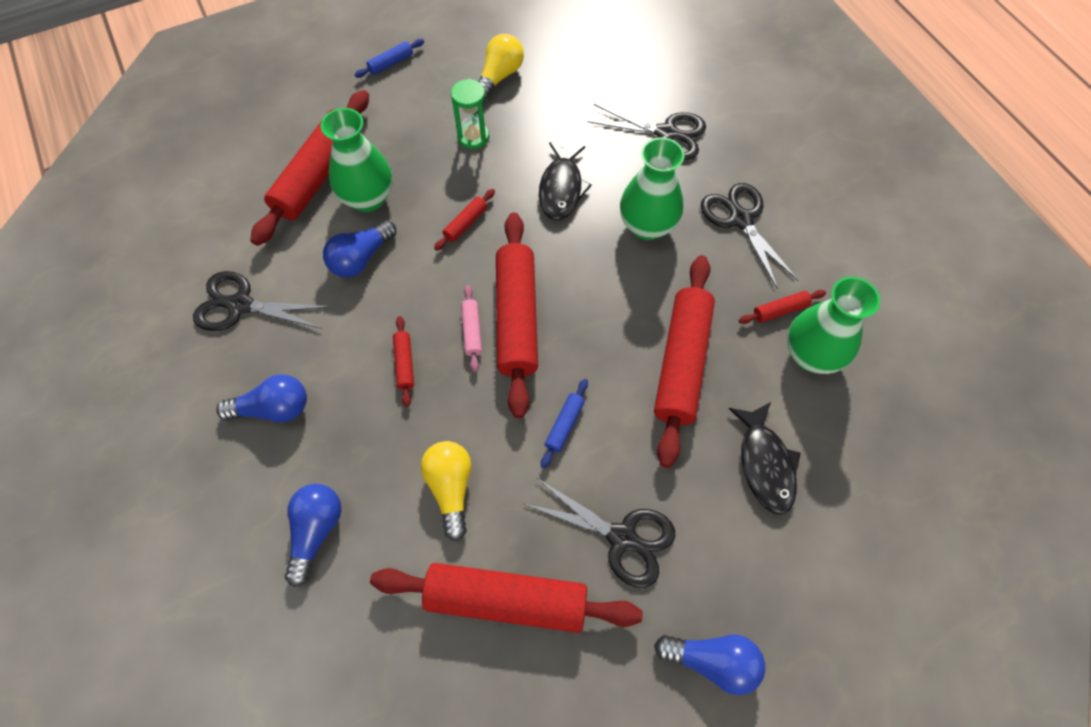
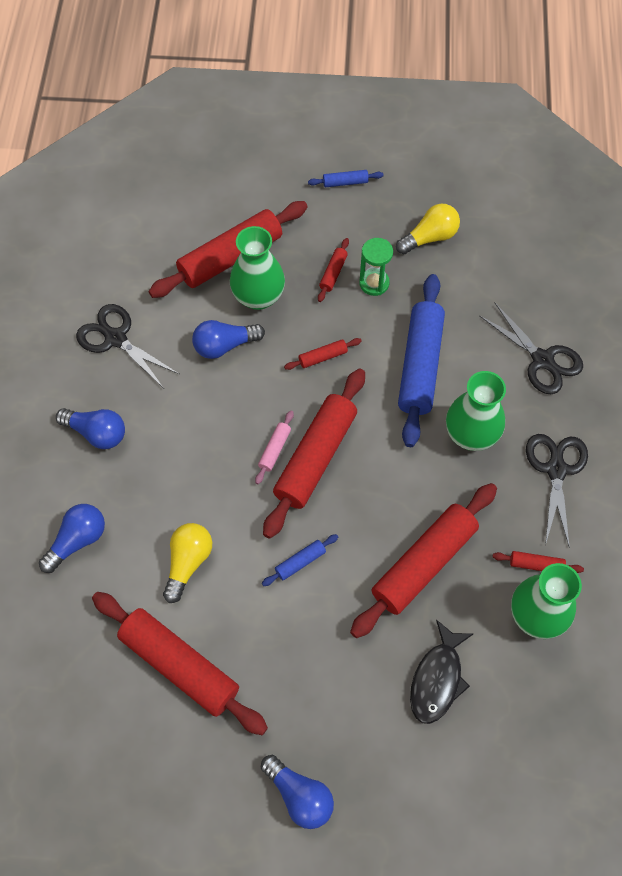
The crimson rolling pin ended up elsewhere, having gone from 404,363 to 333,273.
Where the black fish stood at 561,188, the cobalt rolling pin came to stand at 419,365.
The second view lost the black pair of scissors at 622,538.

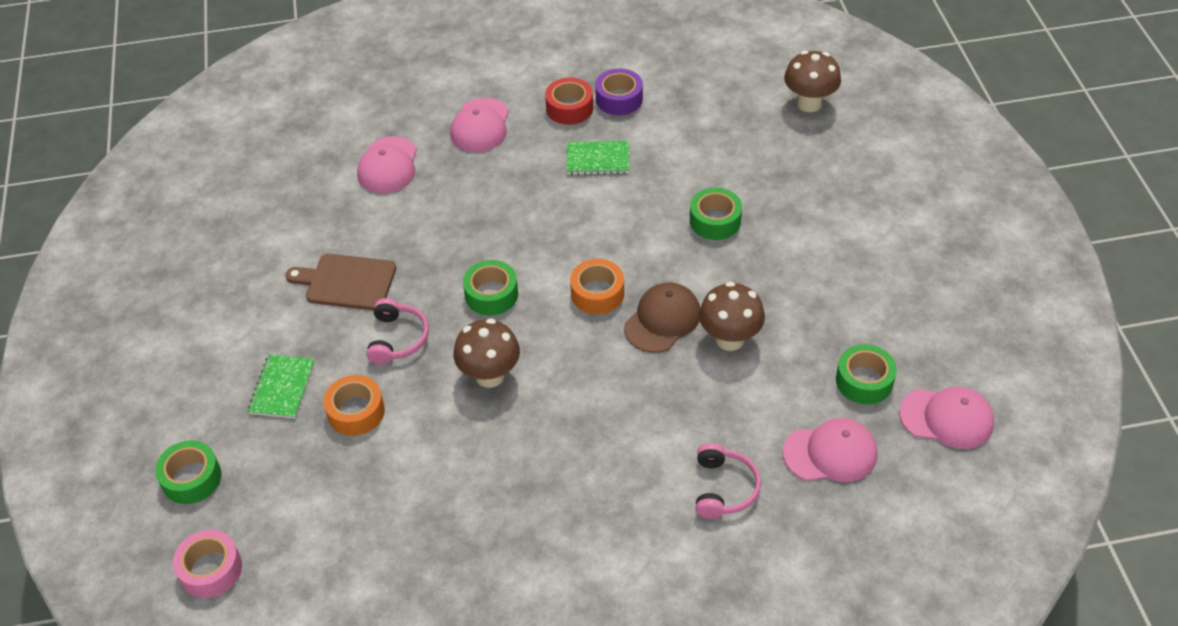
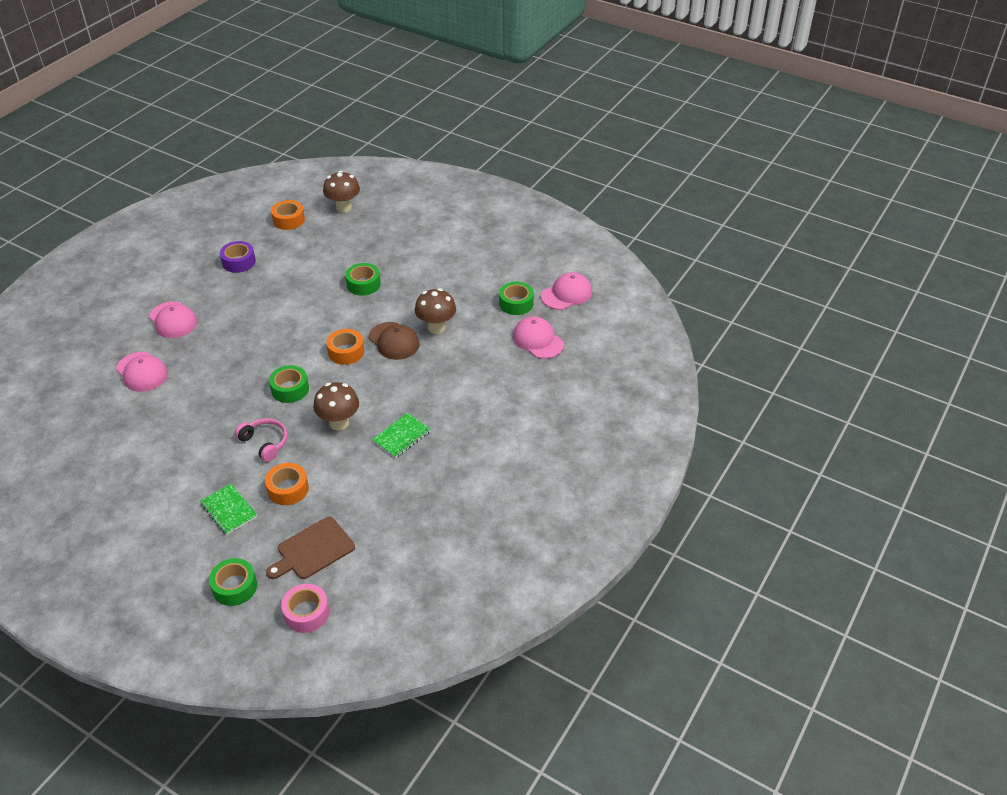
The dark brown cutting board ended up elsewhere, having gone from 346,282 to 313,550.
The second view gained the bright orange roll of tape at 289,220.
The dark brown cap at 662,320 ended up facing another way, 150 degrees clockwise from before.
The green notebook ended up elsewhere, having gone from 598,159 to 401,436.
The rosy cap at 830,453 ended up facing another way, 75 degrees counterclockwise from before.
The second view lost the crimson roll of tape at 569,108.
The second view lost the rosy headset at 724,488.

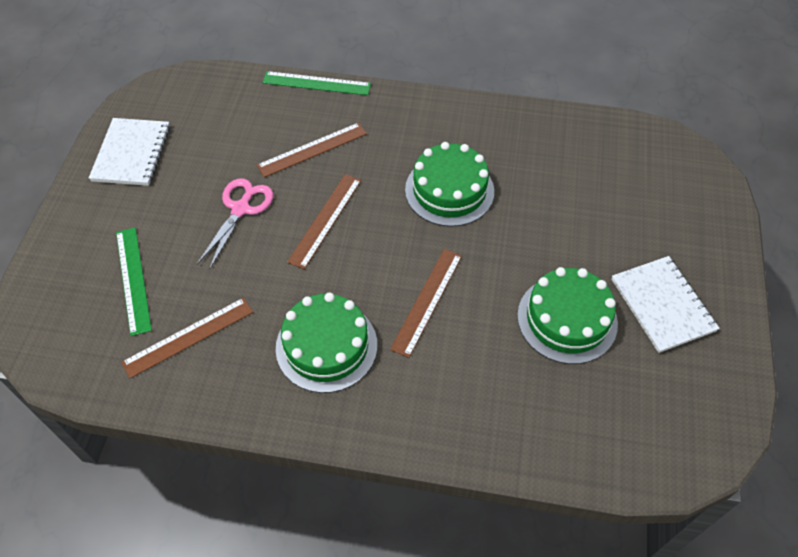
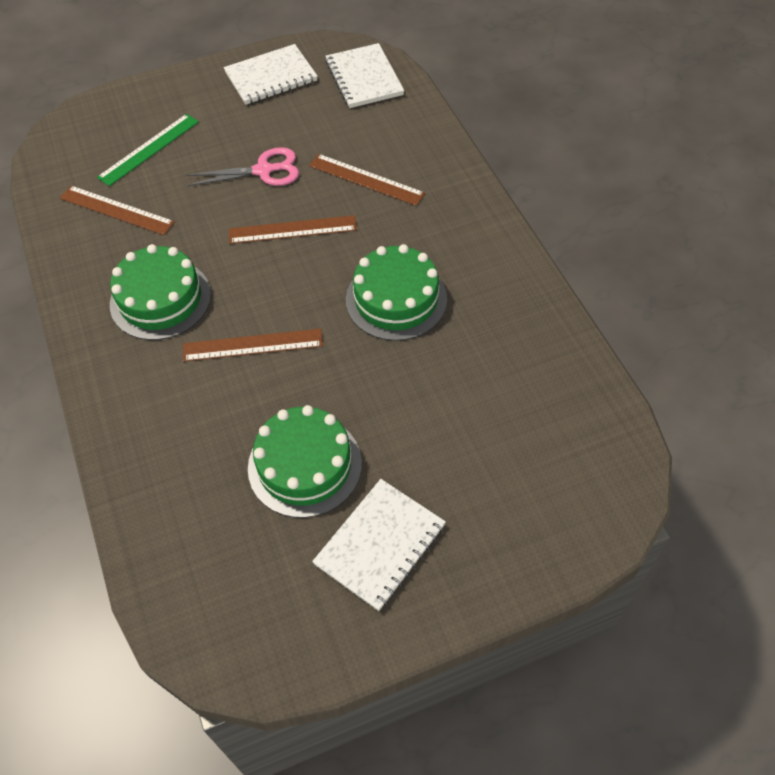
The second view gained the snow-white notebook at 364,78.
The second view lost the green ruler at 316,83.

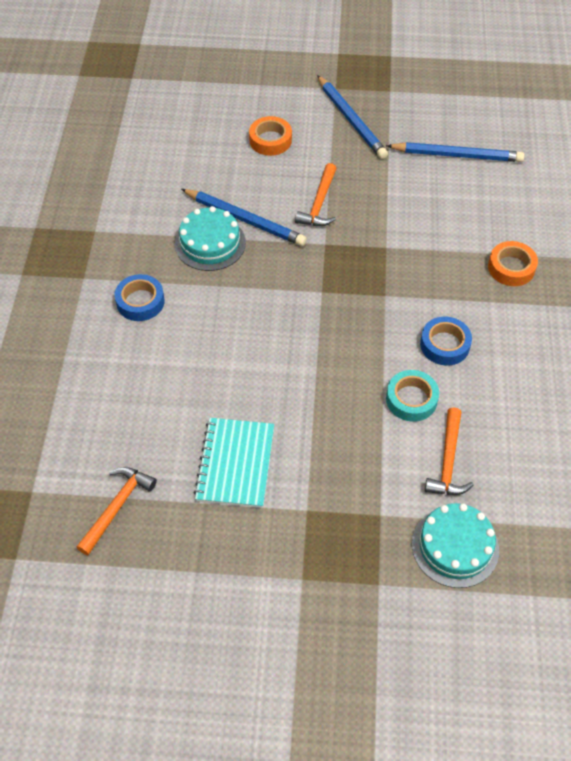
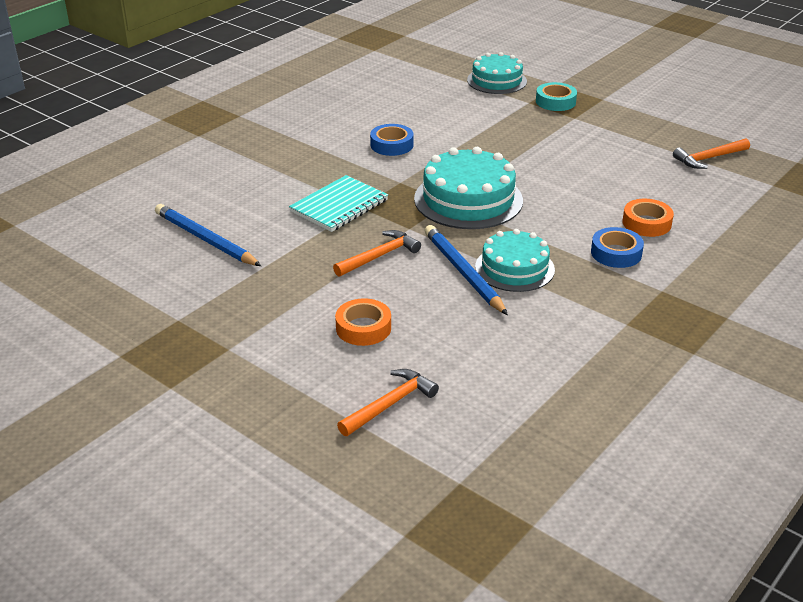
The turquoise notebook ended up elsewhere, having gone from 235,464 to 339,206.
The bright orange hammer ended up elsewhere, having gone from 448,461 to 390,404.
The second view gained the turquoise gateau at 468,199.
The turquoise roll of tape ended up elsewhere, having gone from 411,399 to 555,102.
The bright orange roll of tape ended up elsewhere, having gone from 511,268 to 646,223.
The second view lost the cobalt pencil at 351,120.

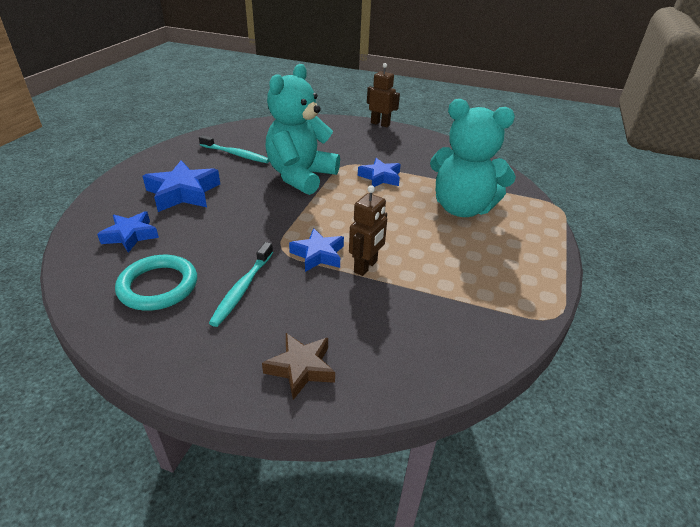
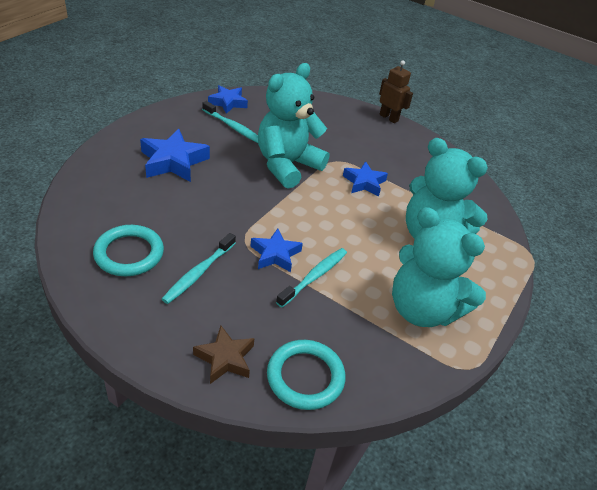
The cobalt star ended up elsewhere, having gone from 131,235 to 228,102.
The second view gained the turquoise ring at 305,377.
Where the dark brown robot stood at 366,266, the turquoise dental brush came to stand at 314,277.
The second view gained the turquoise teddy bear at 422,309.

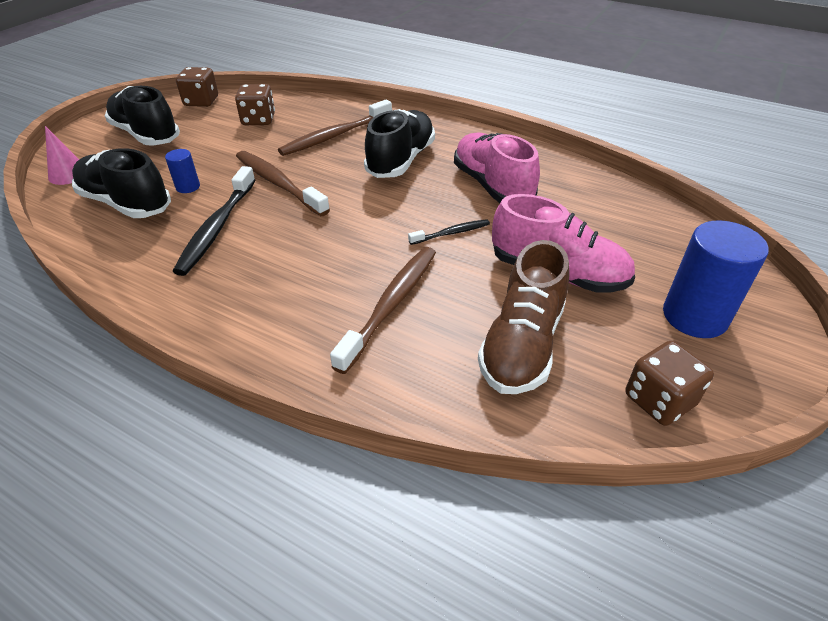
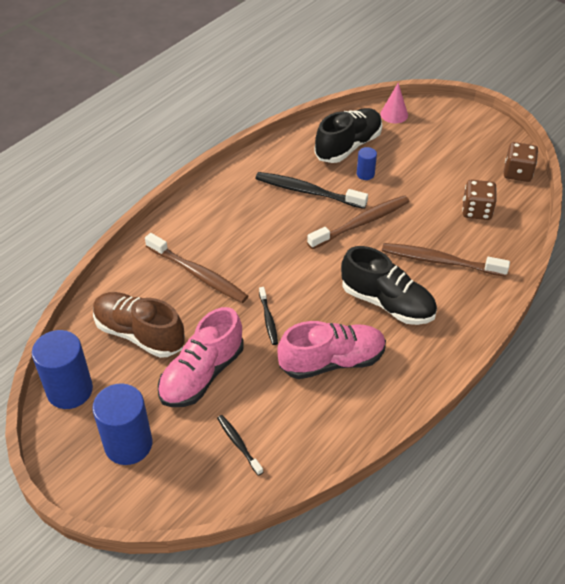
Where the dark brown die stood at 659,400, the cobalt cylinder shape came to stand at 70,390.
The second view gained the black dental brush at 238,444.
The dark brown dental brush at 335,136 ended up facing another way, 45 degrees counterclockwise from before.
The second view lost the black lace-up shoe at 146,135.

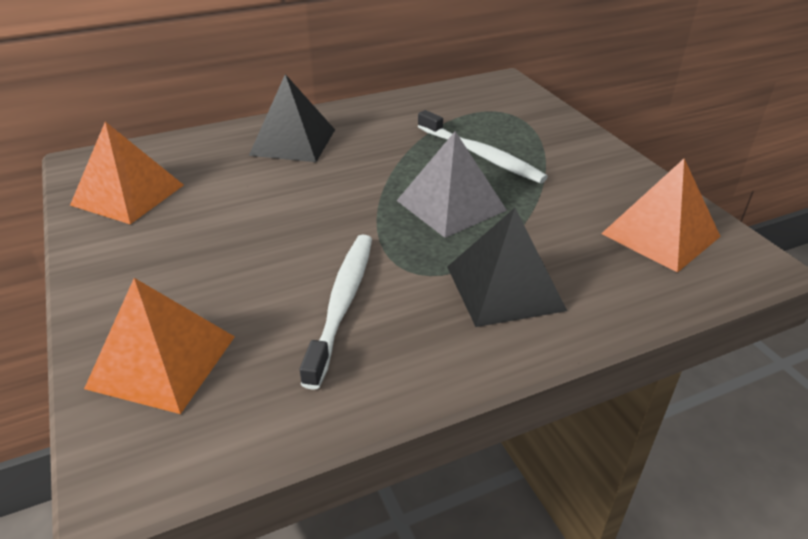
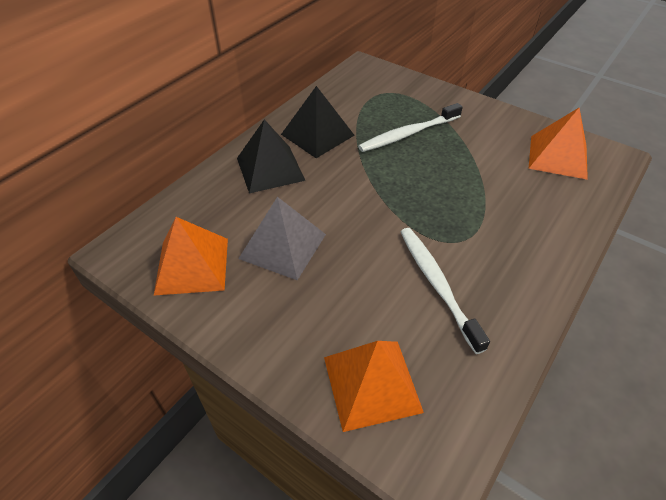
The grey pyramid ended up elsewhere, having gone from 451,205 to 282,246.
The black pyramid ended up elsewhere, having gone from 504,287 to 317,134.
The snow-white dental brush at 481,155 ended up facing another way, 135 degrees clockwise from before.

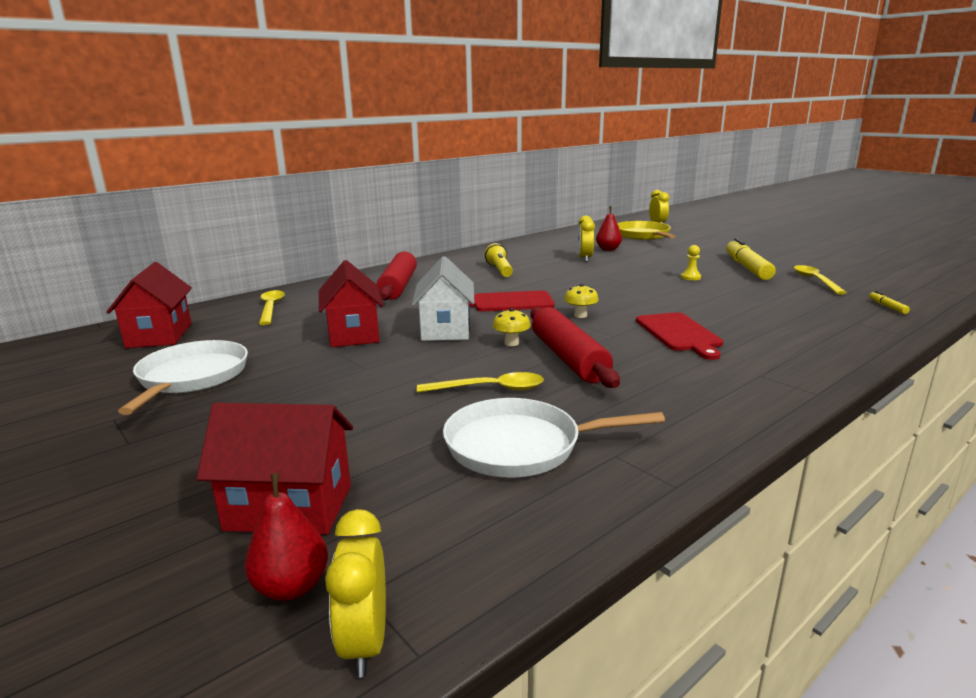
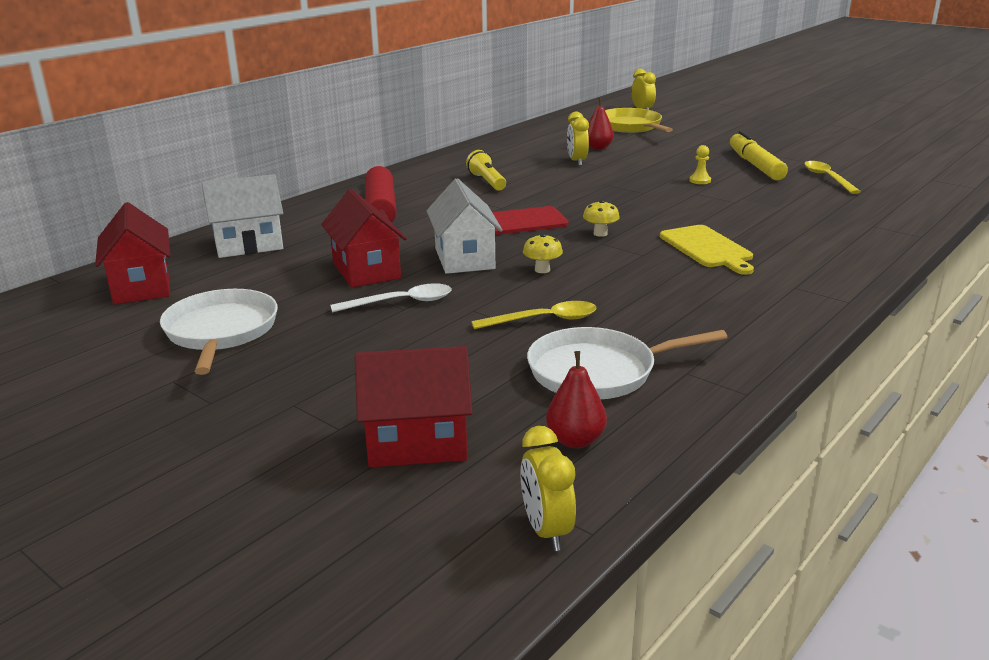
Where the golden tablespoon stood at 271,308, the snow-white house came to stand at 248,245.
The second view gained the snow-white tablespoon at 401,302.
The crimson toy pear ended up elsewhere, having gone from 291,587 to 575,440.
What was the crimson cutting board at 679,334 turned into the golden cutting board at 707,248.
The second view lost the crimson rolling pin at 568,358.
The second view lost the golden marker pen at 887,306.

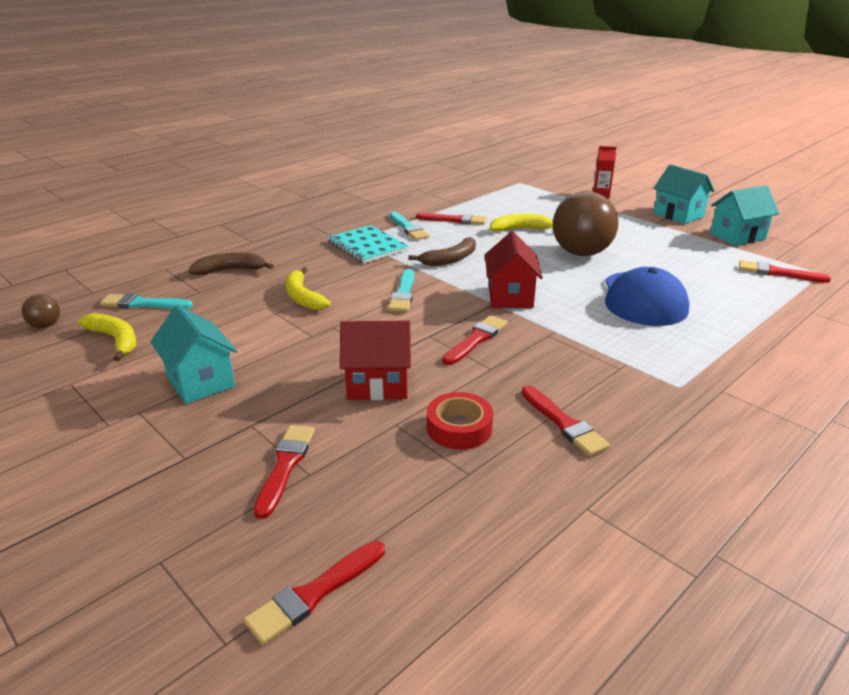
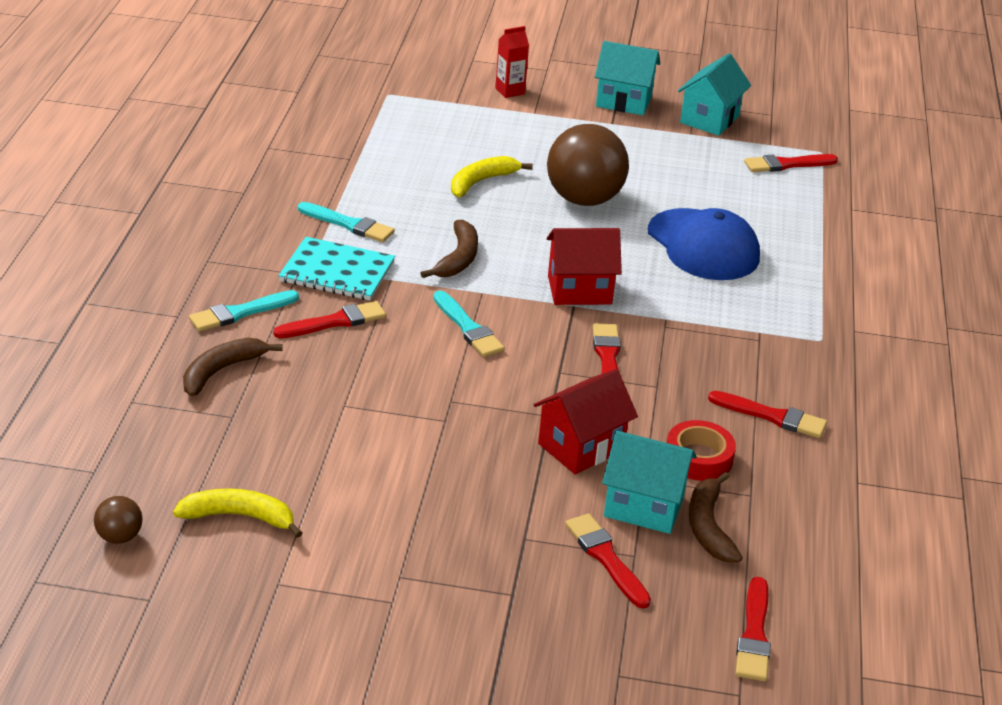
The turquoise brush ended up elsewhere, having gone from 143,304 to 240,313.
The crimson brush ended up elsewhere, having gone from 454,220 to 335,322.
The crimson house at 510,296 ended up facing another way, 60 degrees counterclockwise from before.
The turquoise house ended up elsewhere, having gone from 200,381 to 644,506.
The second view gained the dark brown banana at 708,527.
The second view lost the golden banana at 303,297.

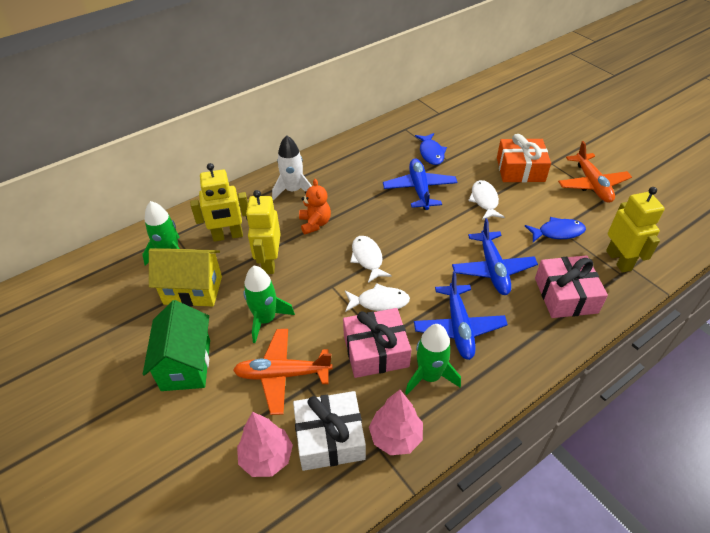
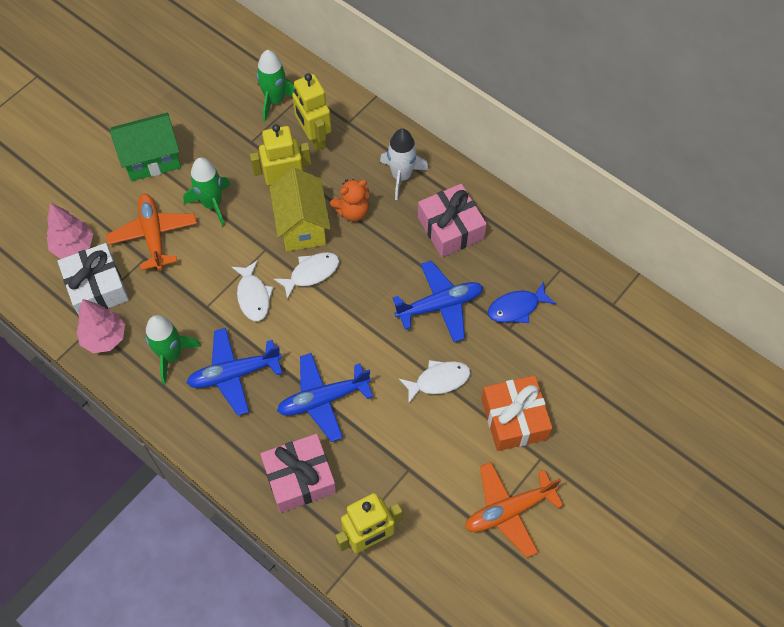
The golden house ended up elsewhere, having gone from 193,290 to 302,226.
The rosy gift ended up elsewhere, having gone from 376,351 to 450,228.
The second view lost the cobalt fish at 557,232.

